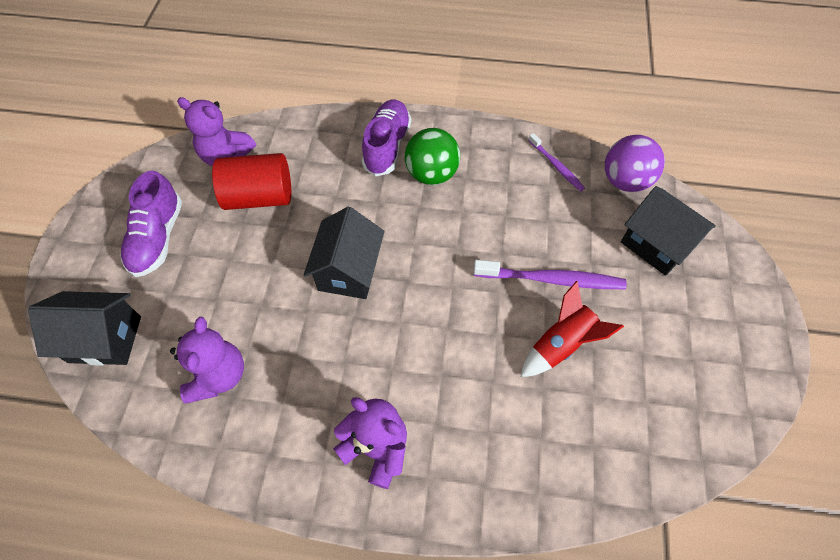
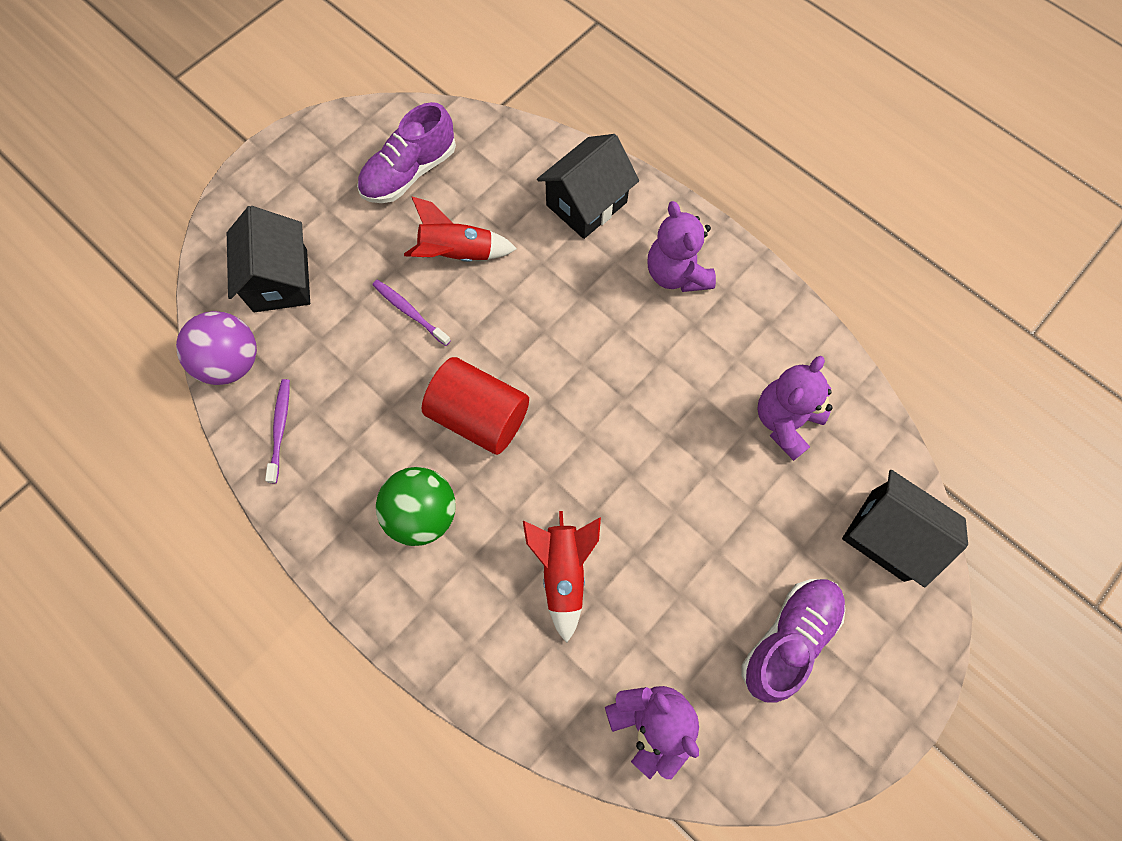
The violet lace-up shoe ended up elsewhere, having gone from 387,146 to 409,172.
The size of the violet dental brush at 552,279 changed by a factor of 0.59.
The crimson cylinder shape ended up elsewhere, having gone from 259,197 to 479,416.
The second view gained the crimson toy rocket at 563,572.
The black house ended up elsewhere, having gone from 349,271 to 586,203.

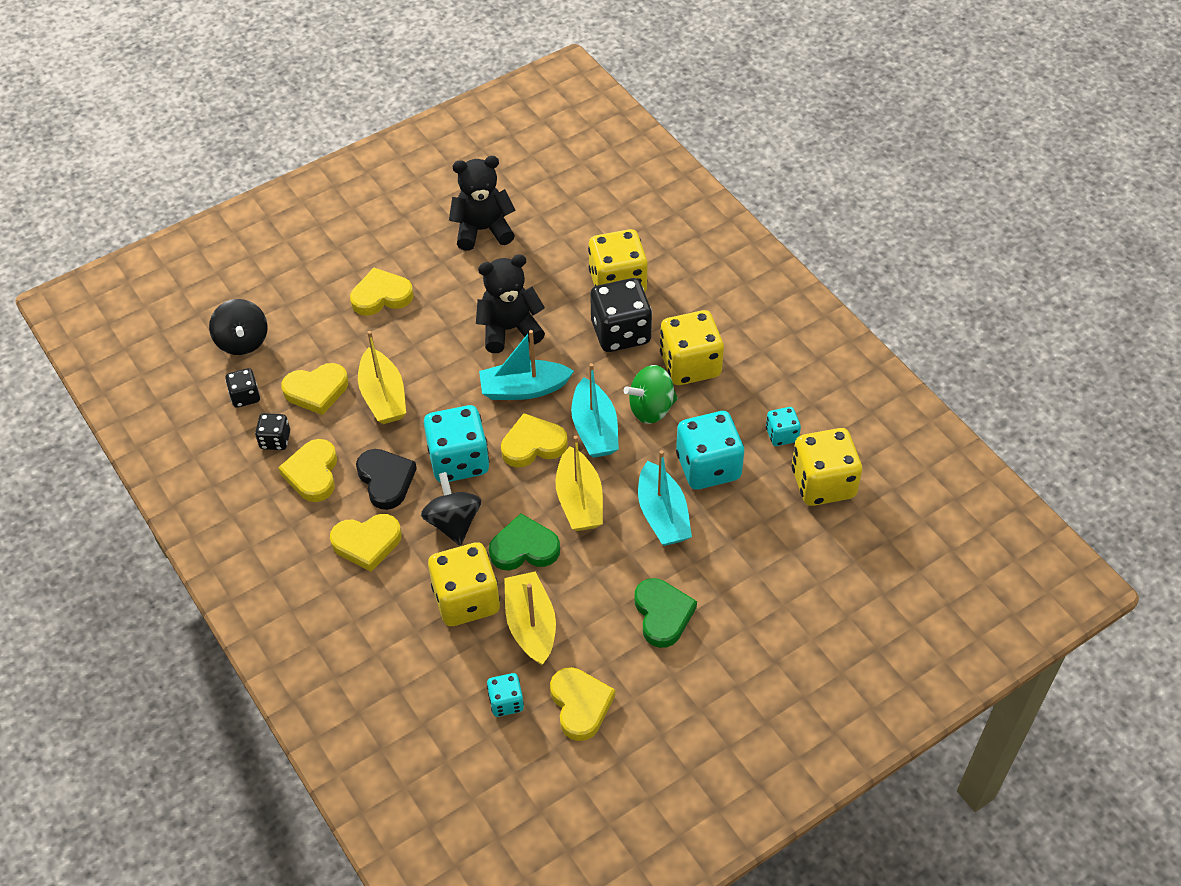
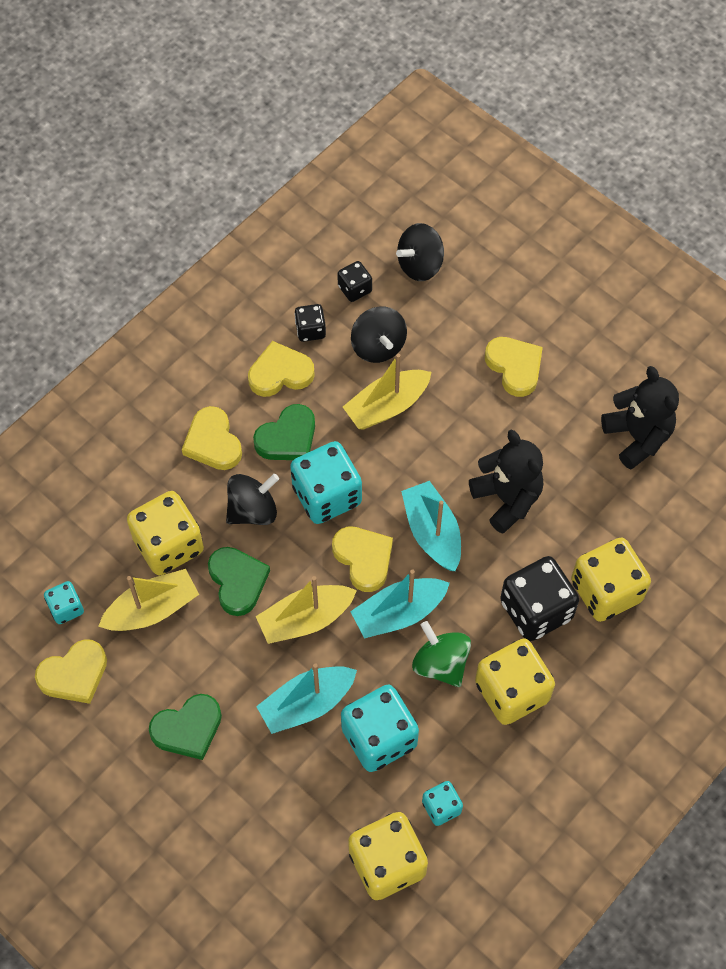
What was the black love heart at 386,480 turned into the green love heart at 287,438.
Where the golden love heart stood at 316,390, the black whirligig came to stand at 378,346.

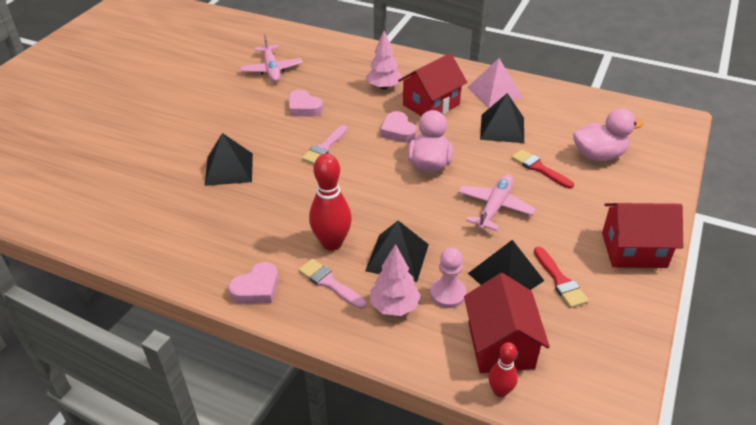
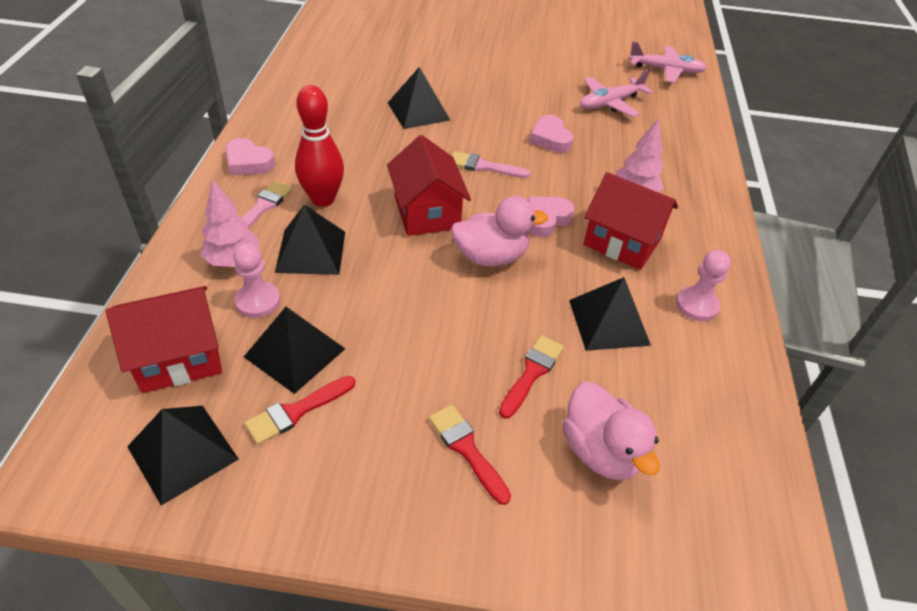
The second view gained the black pyramid at 182,452.
The crimson house ended up elsewhere, having gone from 634,250 to 427,212.
The second view gained the crimson brush at 467,450.
The rosy love heart at 304,108 ended up facing another way, 45 degrees counterclockwise from before.
The rosy aeroplane ended up elsewhere, having gone from 495,207 to 666,70.
Where the rosy pyramid stood at 494,92, the rosy pawn came to stand at 696,305.
The second view lost the crimson skittle at 500,391.

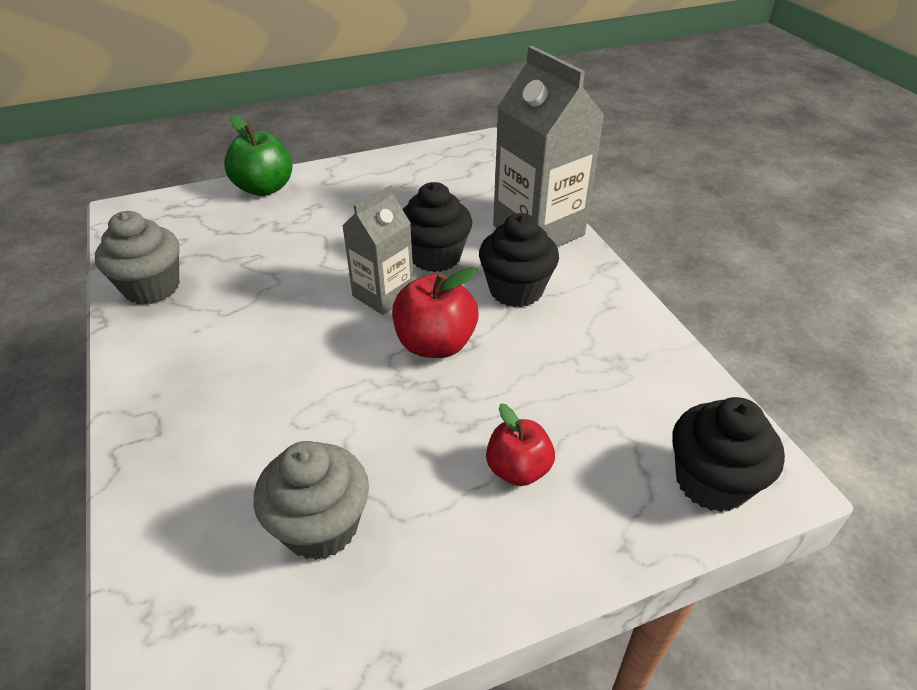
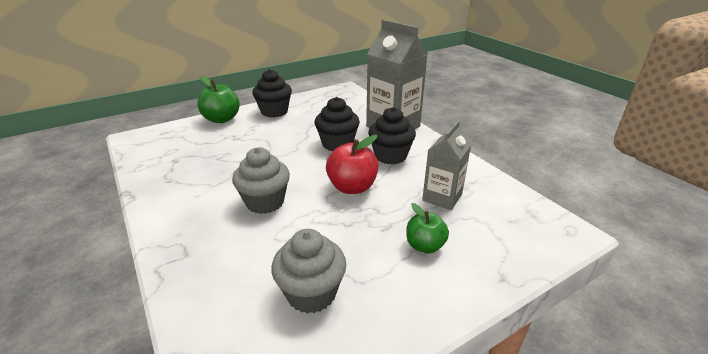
The grey fairy cake ended up elsewhere, having gone from 152,287 to 265,202.
The black fairy cake ended up elsewhere, having gone from 711,481 to 274,112.
What was the crimson toy apple at 518,469 turned into the green toy apple at 424,246.
The grey carton ended up elsewhere, having gone from 383,295 to 442,197.

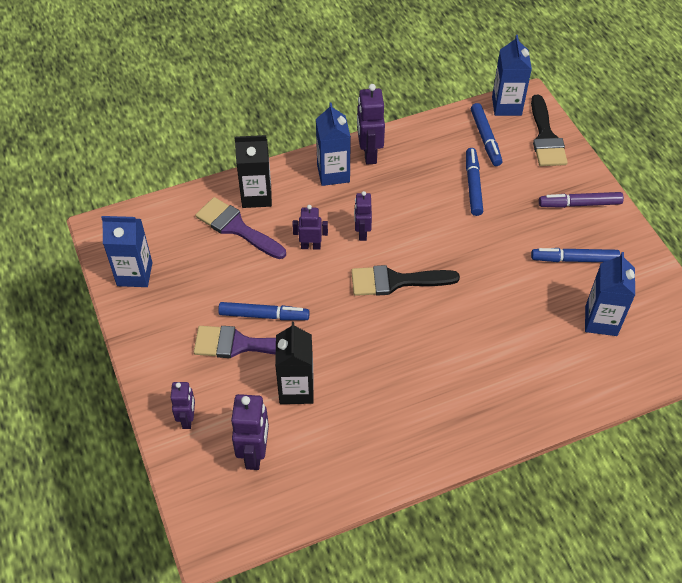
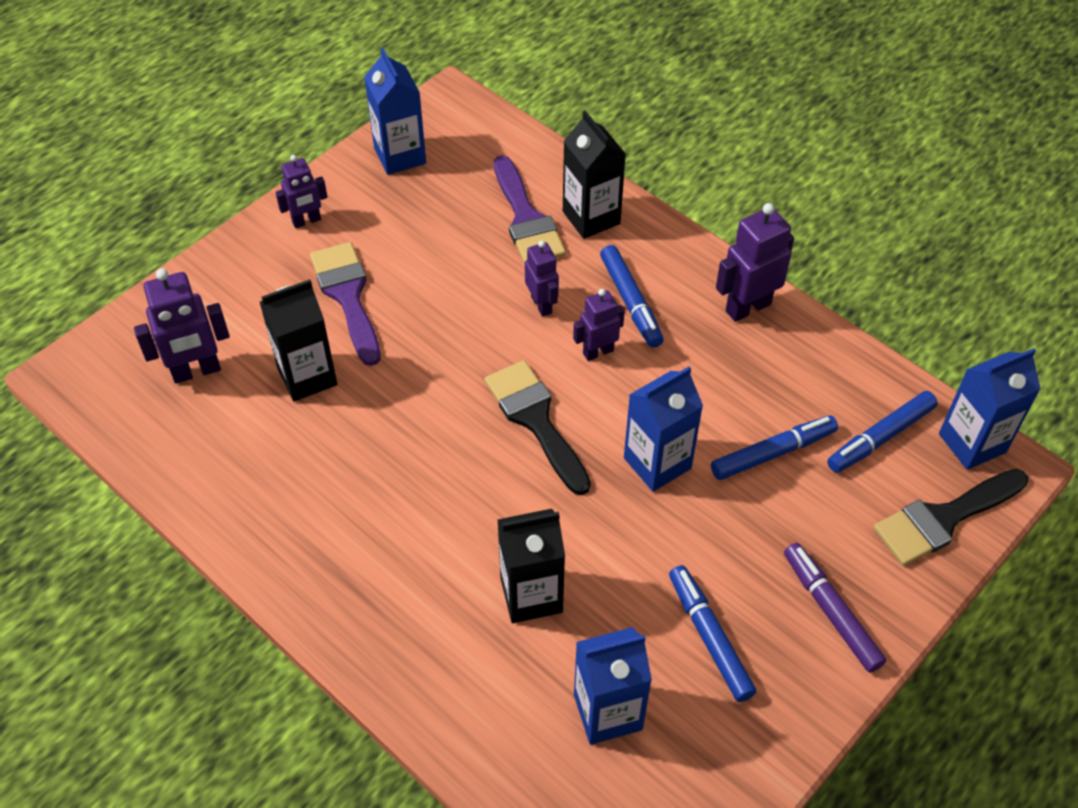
The violet robot ended up elsewhere, having gone from 187,419 to 306,221.
The violet brush at 236,228 ended up facing another way, 150 degrees clockwise from before.
The second view gained the black carton at 531,595.
The cobalt marker pen ended up elsewhere, having gone from 264,315 to 630,302.
The cobalt carton ended up elsewhere, having gone from 333,173 to 657,463.

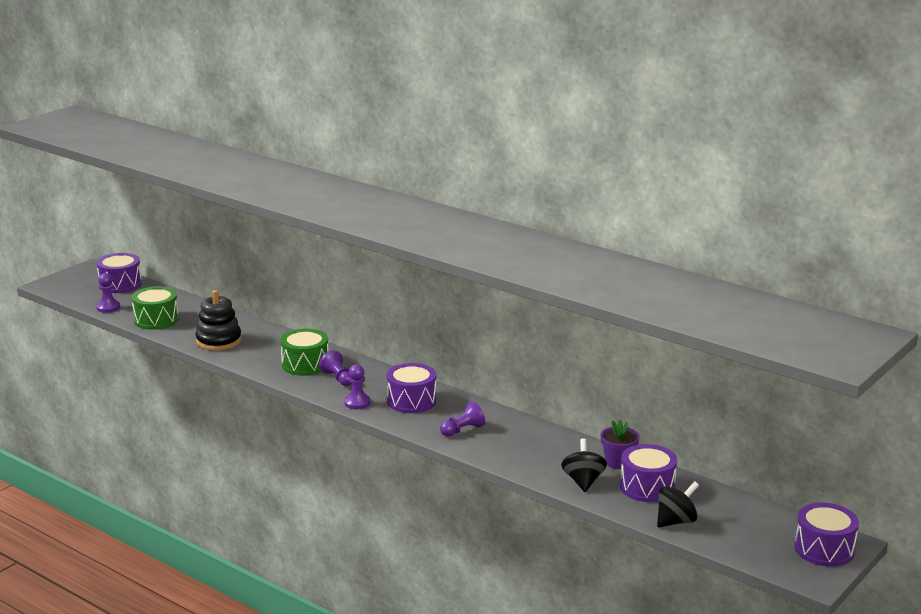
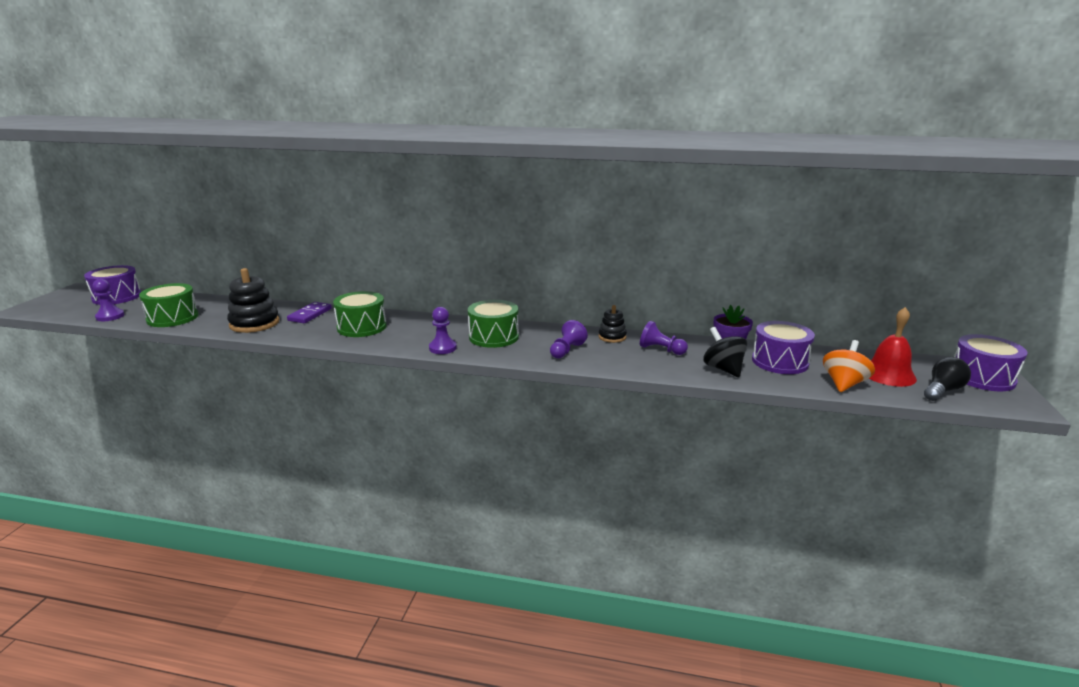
The second view gained the violet domino at 310,314.
What was the violet drum at 411,401 turned into the green drum at 493,337.
The second view gained the black ring stacker at 612,337.
The violet pawn ended up elsewhere, having gone from 338,378 to 661,350.
What was the black whirligig at 676,521 turned into the bright orange whirligig at 844,384.
The second view gained the crimson bell at 888,374.
The second view gained the black light bulb at 942,391.

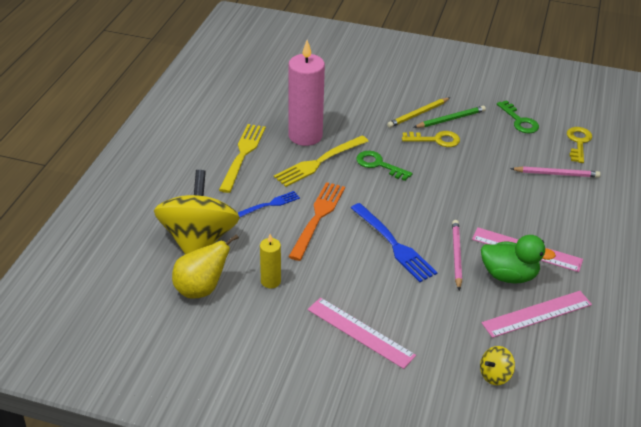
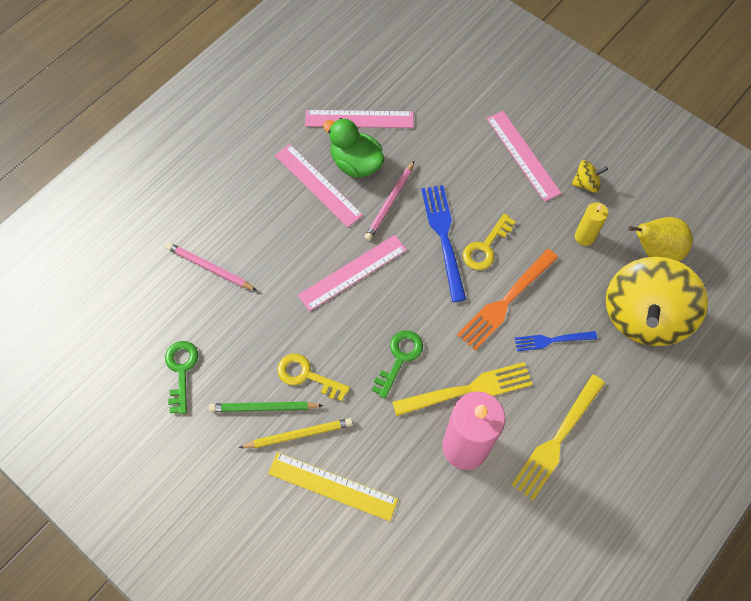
The second view gained the golden ruler at 332,486.
The second view gained the rosy ruler at 352,272.
The green latchkey at 378,165 ended up facing another way, 120 degrees counterclockwise from before.
The golden latchkey ended up elsewhere, having gone from 578,142 to 486,247.
The golden whirligig ended up elsewhere, having gone from 495,375 to 586,183.

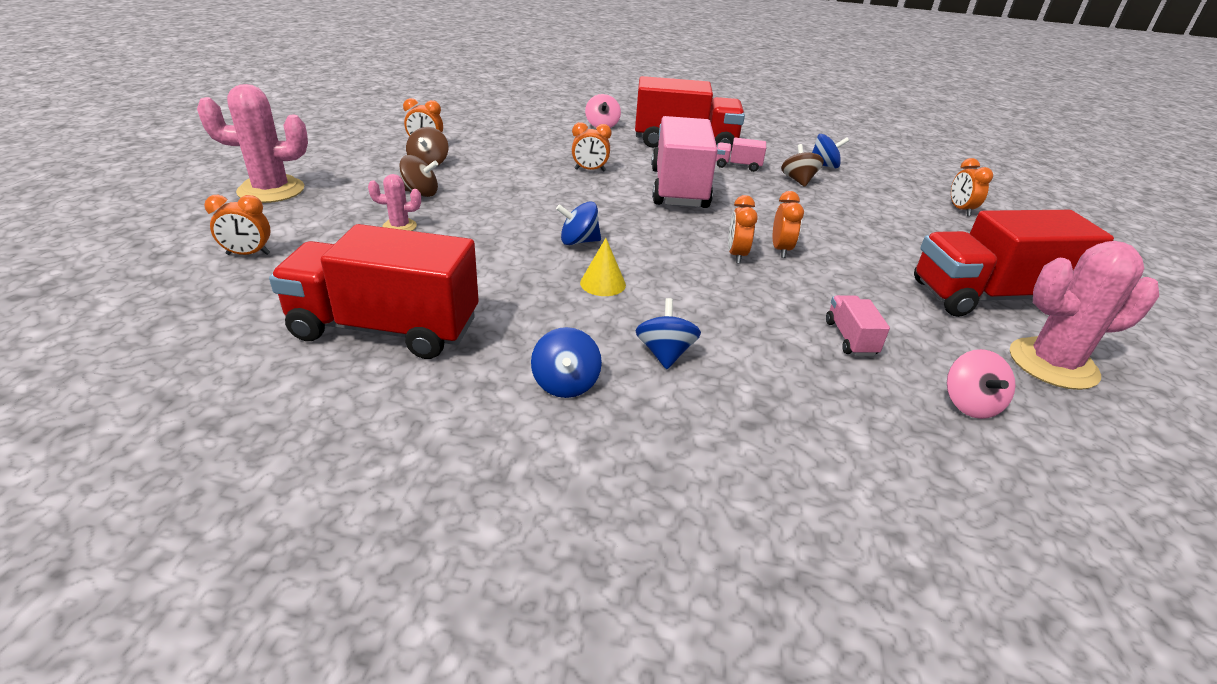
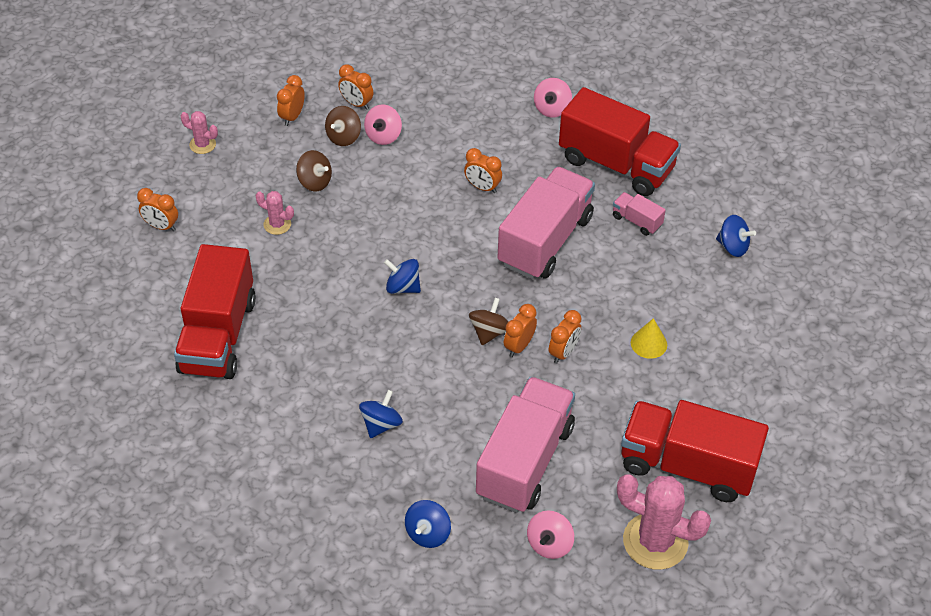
The crimson lorry at 385,328 ended up facing another way, 120 degrees counterclockwise from before.
The size of the rosy saguaro cactus at 271,190 changed by a factor of 0.50.
The bright orange bedside clock ended up elsewhere, having gone from 960,210 to 292,117.
The second view gained the rosy whirligig at 383,136.
The cobalt whirligig ended up elsewhere, having gone from 565,383 to 428,533.
The dark brown whirligig ended up elsewhere, having gone from 798,180 to 489,332.
The size of the rosy lorry at 850,338 changed by a factor of 2.33.
The golden solid cone ended up elsewhere, having gone from 603,283 to 648,343.

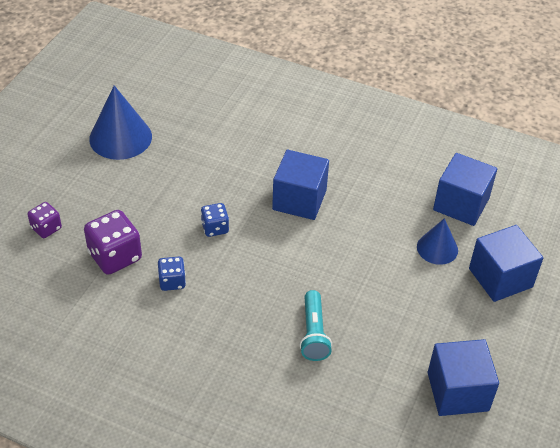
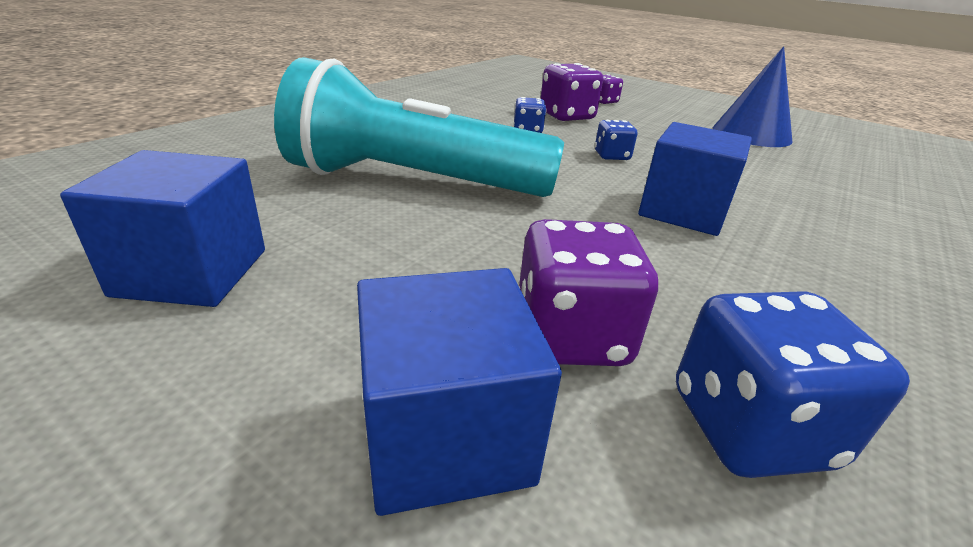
The size of the turquoise pocket torch at 313,333 changed by a factor of 2.33.
Where the cobalt solid cone stood at 437,248, the violet die came to stand at 571,336.
Where the cobalt solid cube stood at 461,204, the cobalt die came to stand at 750,427.

